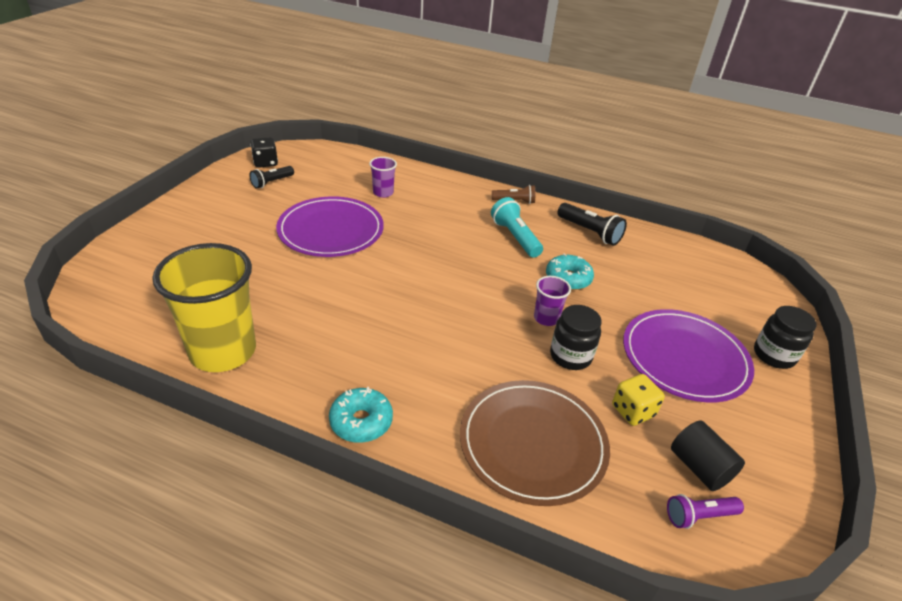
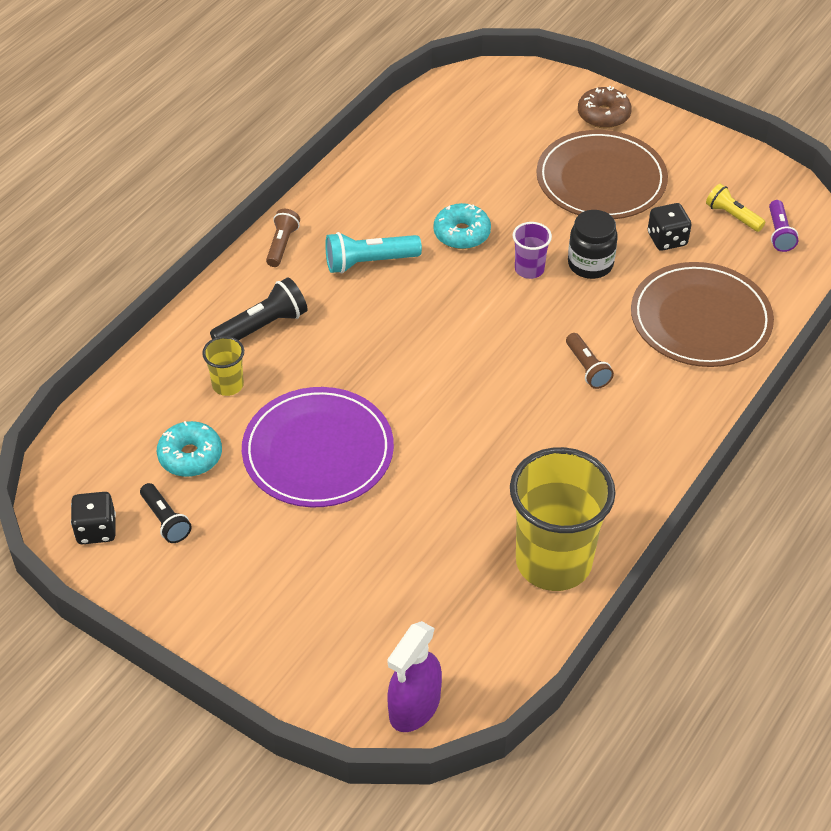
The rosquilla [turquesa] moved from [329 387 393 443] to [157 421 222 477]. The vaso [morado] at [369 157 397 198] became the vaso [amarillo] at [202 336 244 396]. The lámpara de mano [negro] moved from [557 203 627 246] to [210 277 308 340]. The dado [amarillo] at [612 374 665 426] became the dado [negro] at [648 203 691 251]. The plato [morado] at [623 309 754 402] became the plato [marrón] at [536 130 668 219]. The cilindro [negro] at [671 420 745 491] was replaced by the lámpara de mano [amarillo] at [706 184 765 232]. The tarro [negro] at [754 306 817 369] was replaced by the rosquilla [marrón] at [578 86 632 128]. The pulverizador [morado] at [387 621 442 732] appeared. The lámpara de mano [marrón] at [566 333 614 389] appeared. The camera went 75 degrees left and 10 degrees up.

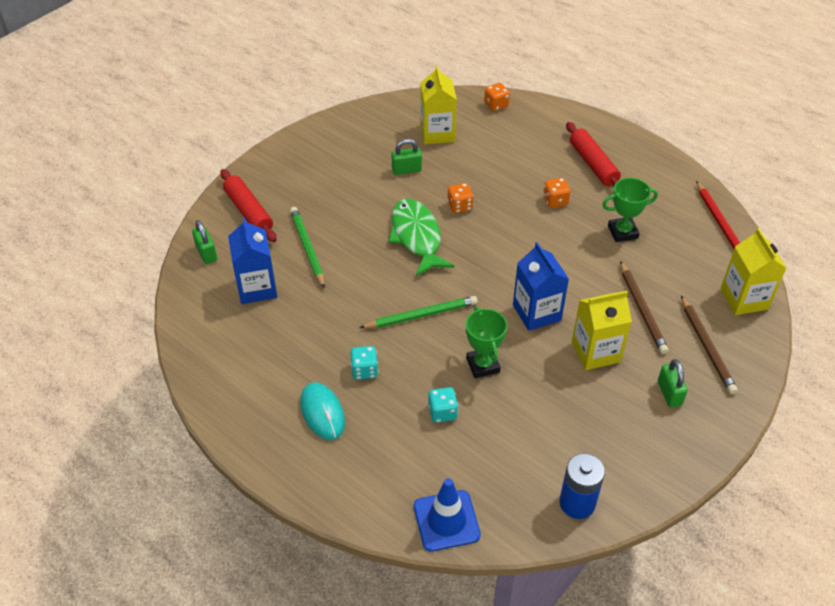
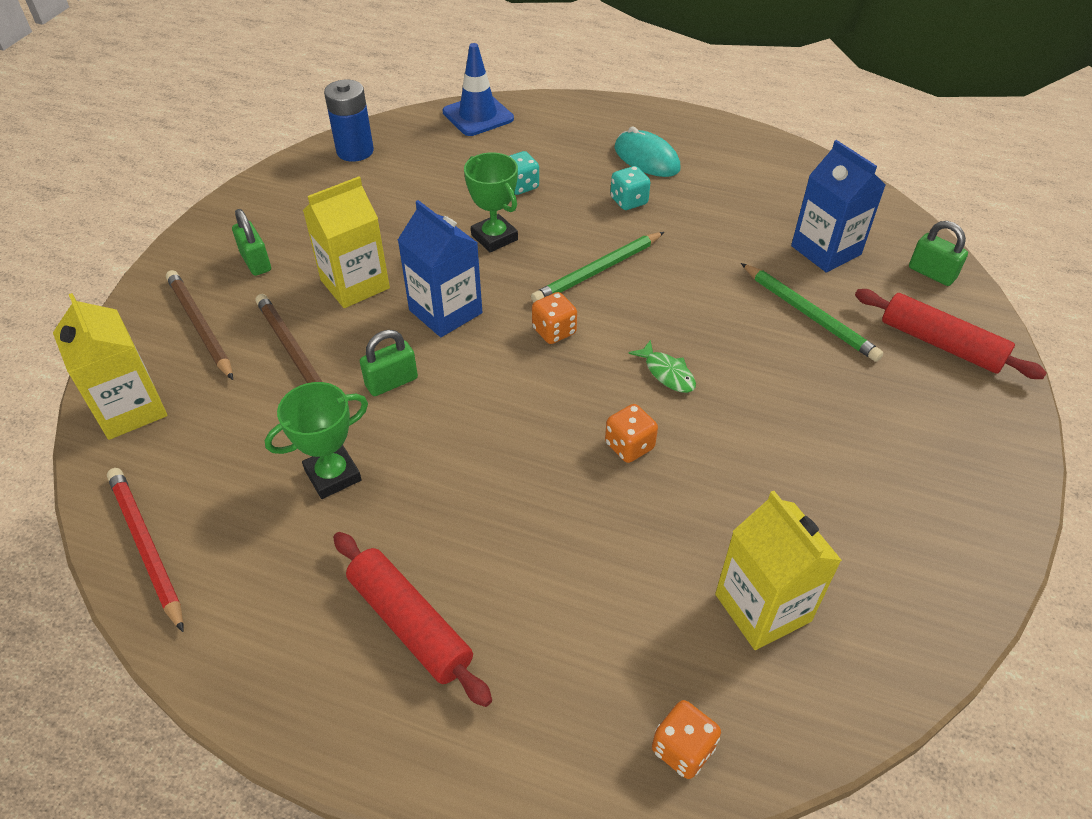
The pez [verde] at [388 199 455 276] changed to 0.46 times the size. The candado [verde] moved from [392 139 422 175] to [360 330 418 396]. The dado [naranja] moved from [543 178 570 208] to [532 292 577 344]. The camera went 160 degrees right and 0 degrees up.

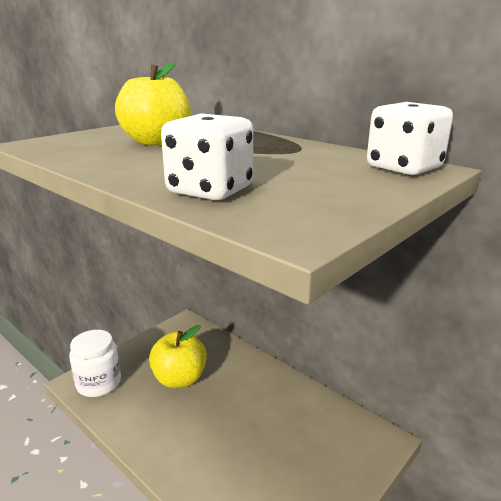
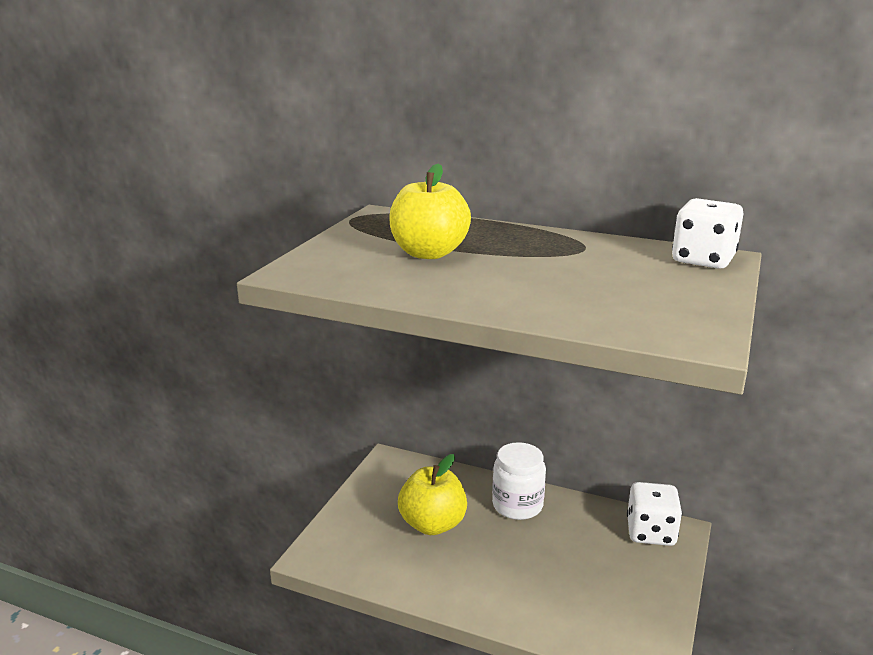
The tarro [blanco] moved from [69 330 121 397] to [492 442 546 520]. The dado [blanco] moved from [161 113 253 200] to [627 482 682 546]. The camera went 20 degrees left and 0 degrees up.

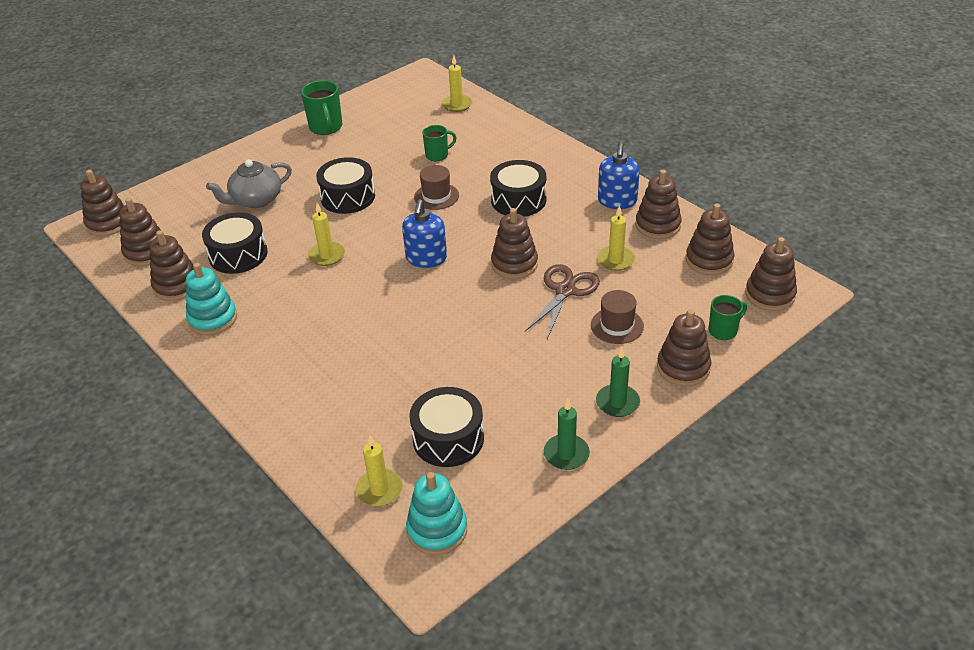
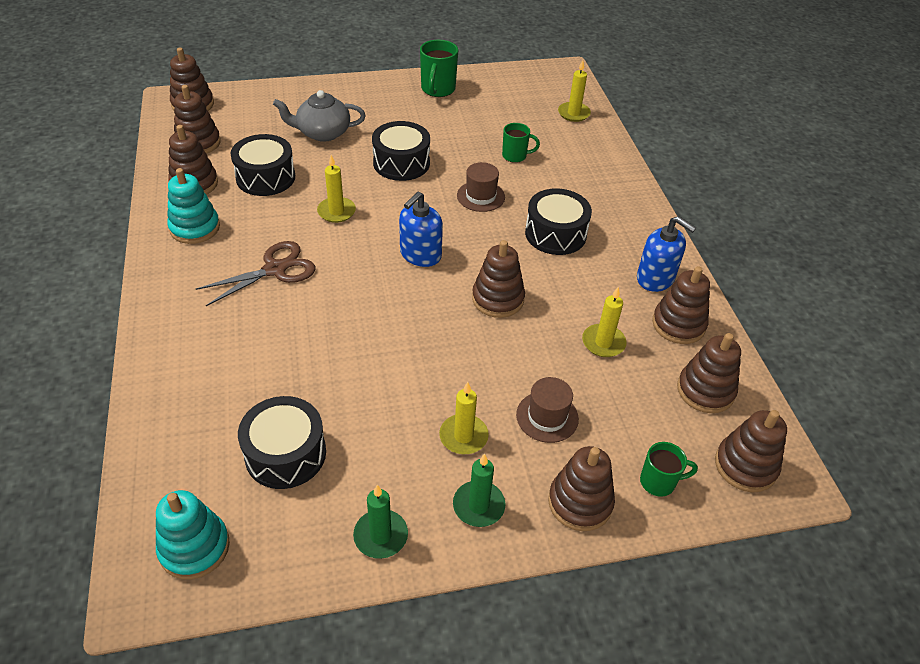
The vela [amarillo] moved from [356 435 403 507] to [439 382 489 454]. The tijeras [marrón] moved from [525 264 600 339] to [196 241 315 306]. The dispensador de jabón [azul] at [598 142 640 209] turned 90 degrees counterclockwise. The camera went 25 degrees right and 5 degrees up.

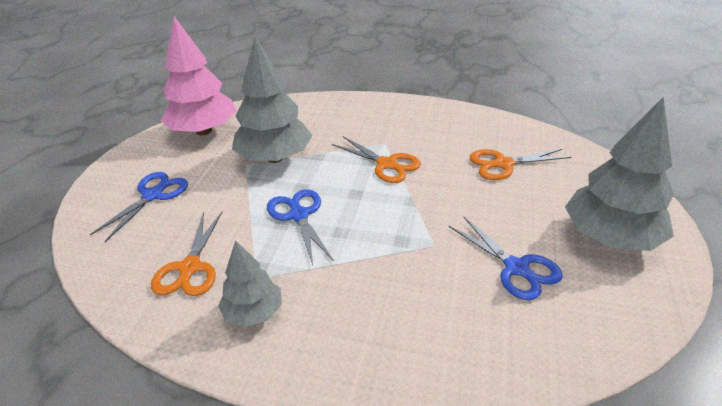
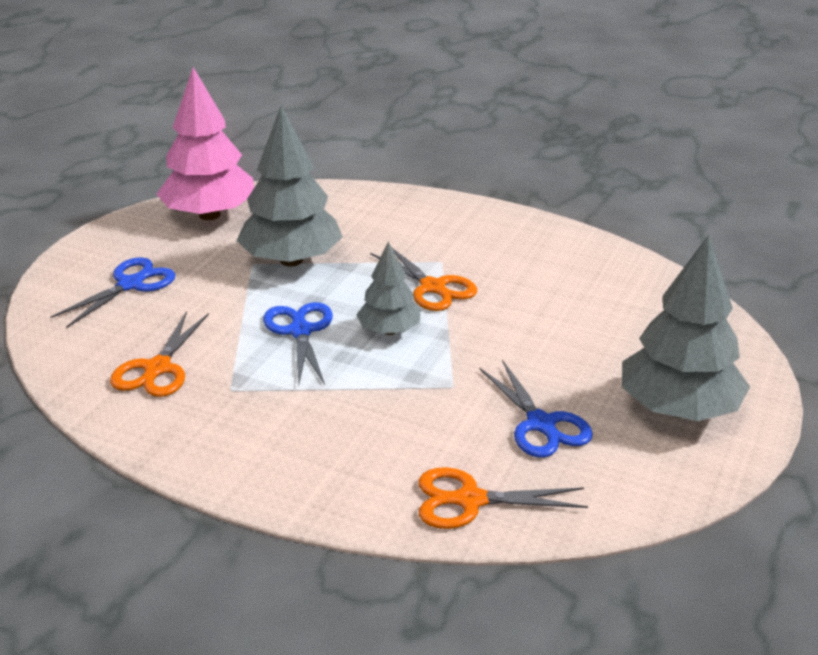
The árbol [gris] moved from [218 240 282 327] to [356 242 420 335]. The tijeras [naranja] moved from [470 149 571 180] to [418 467 588 529]. The camera went 10 degrees right and 5 degrees down.

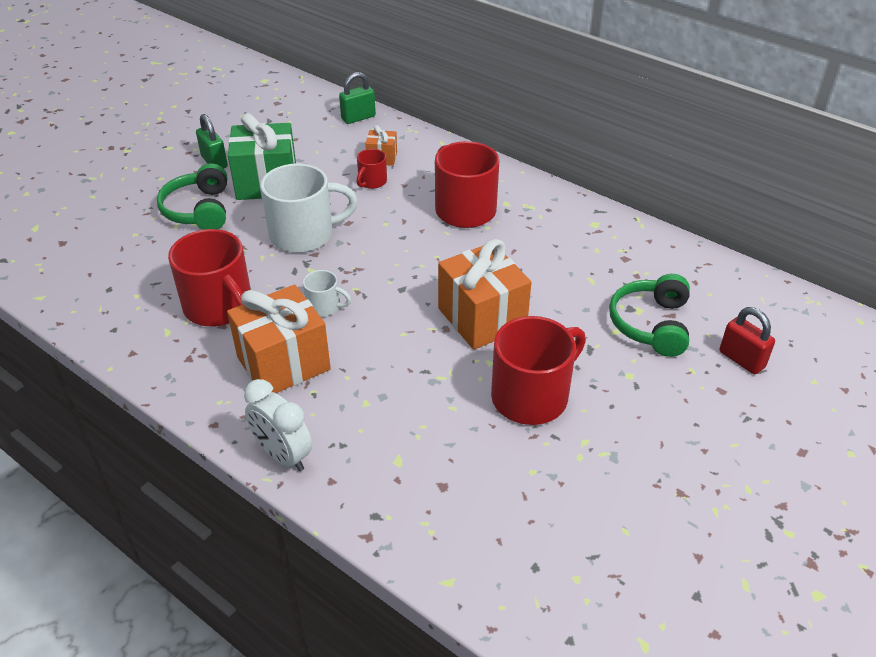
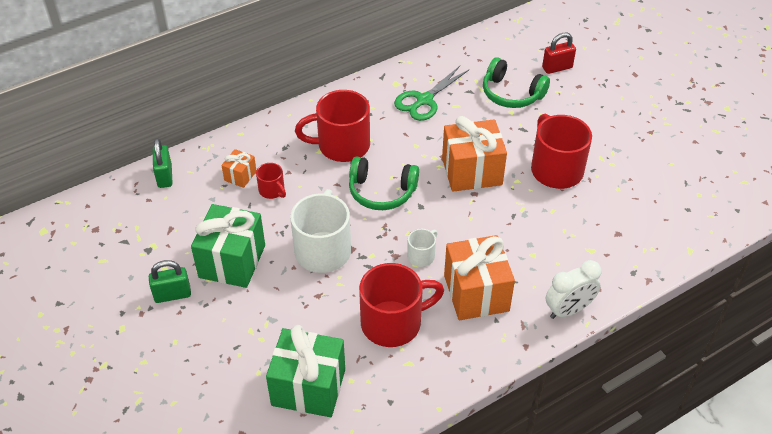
The auriculares [verde] moved from [157 163 227 230] to [349 156 419 210]. The regalo [verde] at [266 325 345 417] appeared. The tijeras [verde] at [394 66 469 121] appeared. The camera went 70 degrees left and 5 degrees up.

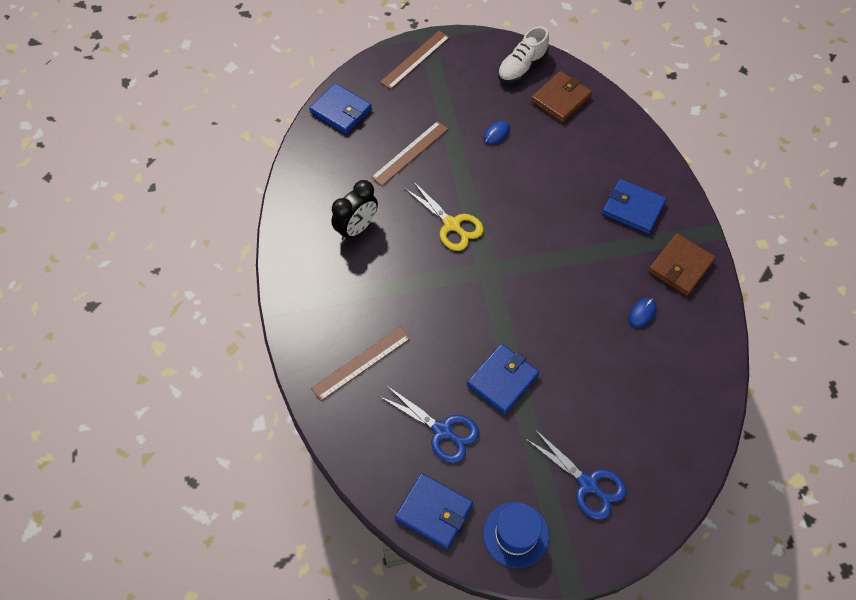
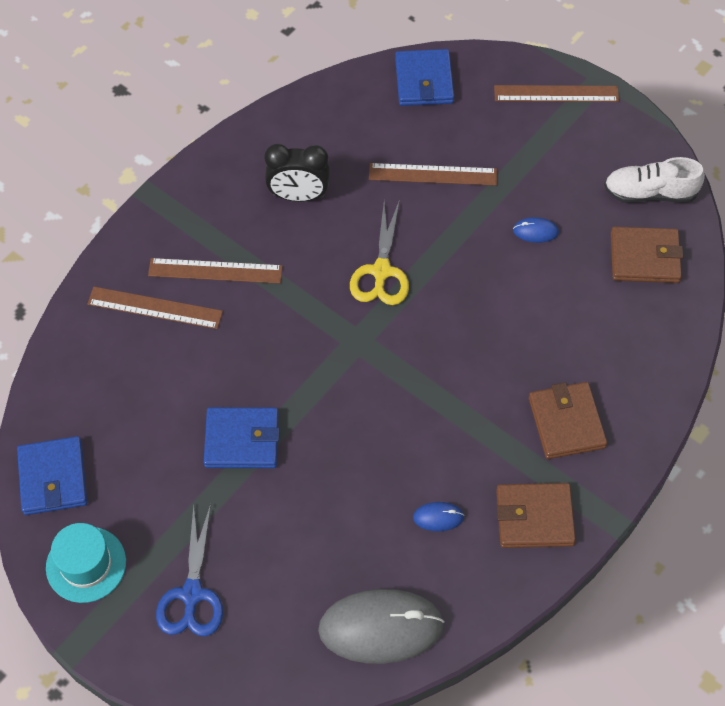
The tijeras [azul] at [379 386 479 463] disappeared. The sombrero [azul] at [483 502 549 568] became the sombrero [turquesa] at [46 523 126 603]. The cartera [azul] at [602 179 666 234] became the cartera [marrón] at [529 382 607 459]. The regla [marrón] at [148 258 283 284] appeared. The ratón [gris] at [318 589 444 664] appeared. The camera went 50 degrees right and 0 degrees up.

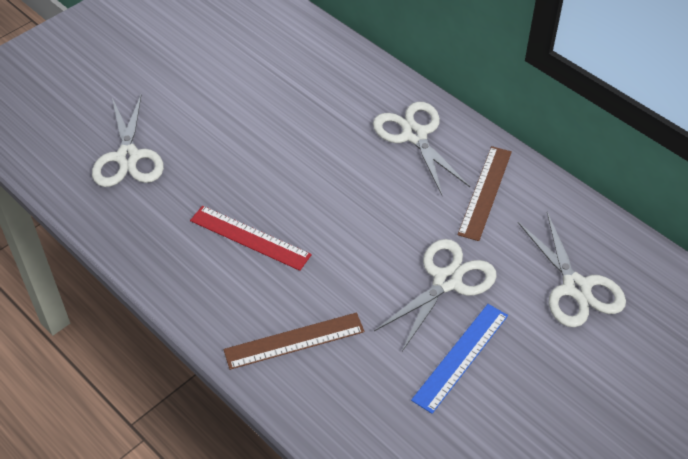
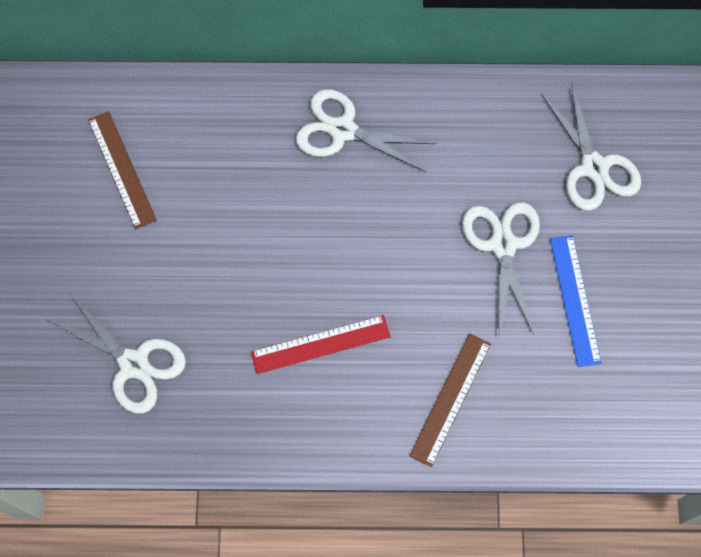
The regla [marrón] moved from [458 146 512 241] to [88 111 157 229]. The tijeras [blanco] at [518 212 626 327] turned 45 degrees clockwise. The camera went 45 degrees left and 20 degrees up.

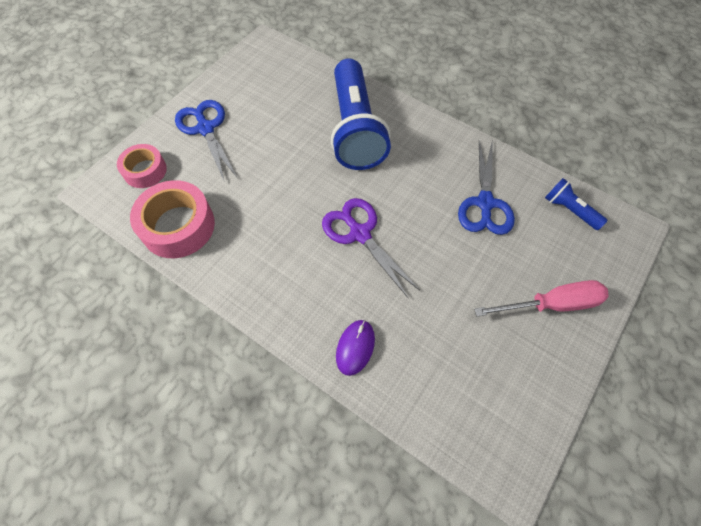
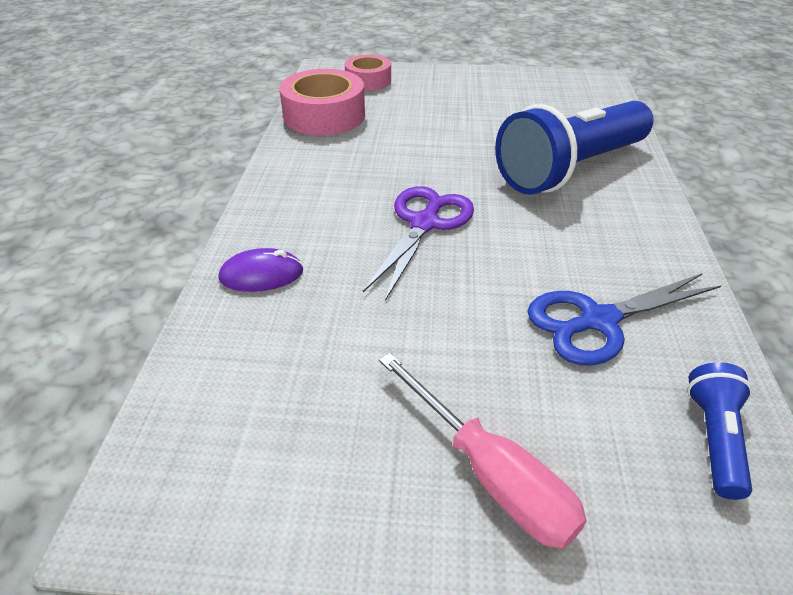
The tijeras [azul] at [175 100 237 182] disappeared. The camera went 60 degrees right and 20 degrees down.

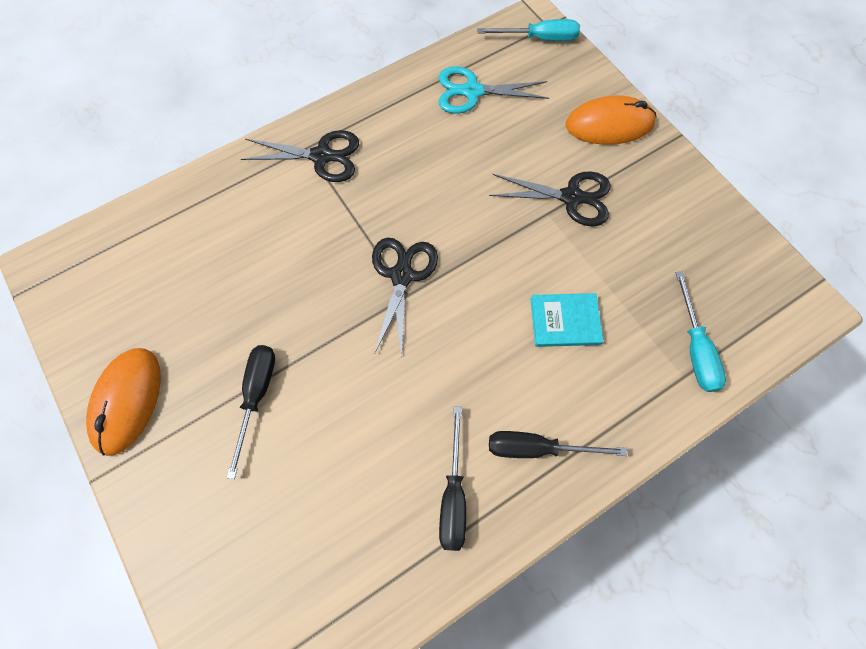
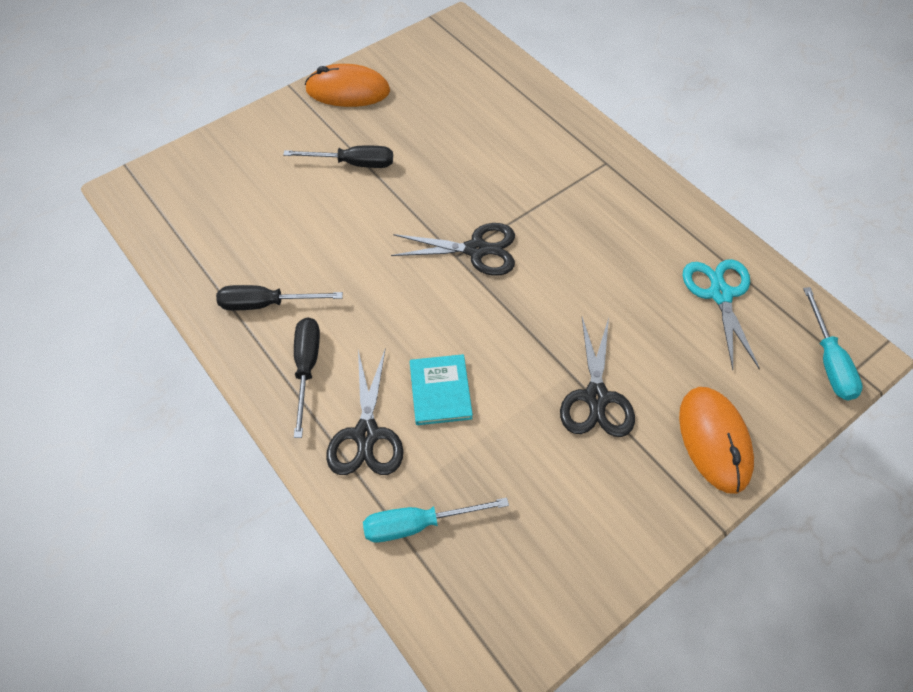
The tijeras [negro] moved from [241 130 359 182] to [326 348 403 475]. The camera went 85 degrees right and 10 degrees down.

